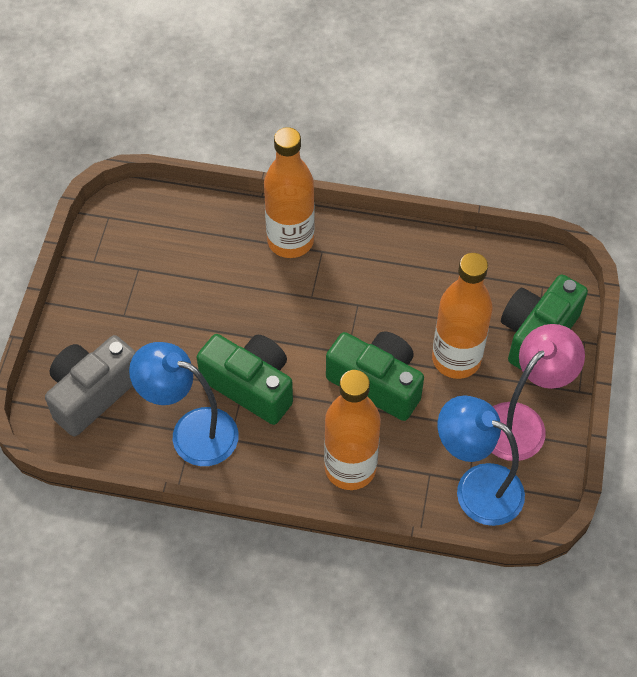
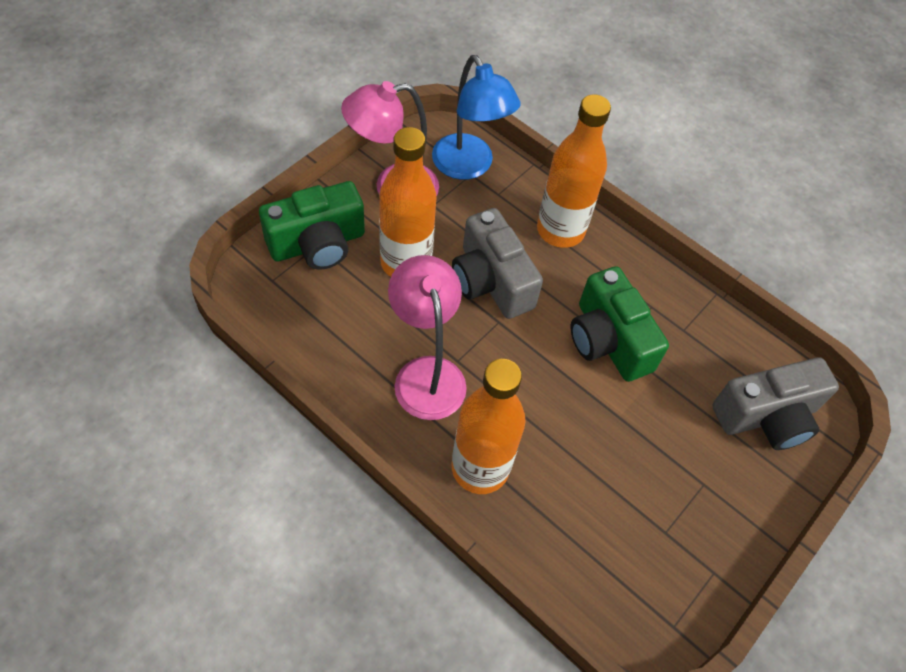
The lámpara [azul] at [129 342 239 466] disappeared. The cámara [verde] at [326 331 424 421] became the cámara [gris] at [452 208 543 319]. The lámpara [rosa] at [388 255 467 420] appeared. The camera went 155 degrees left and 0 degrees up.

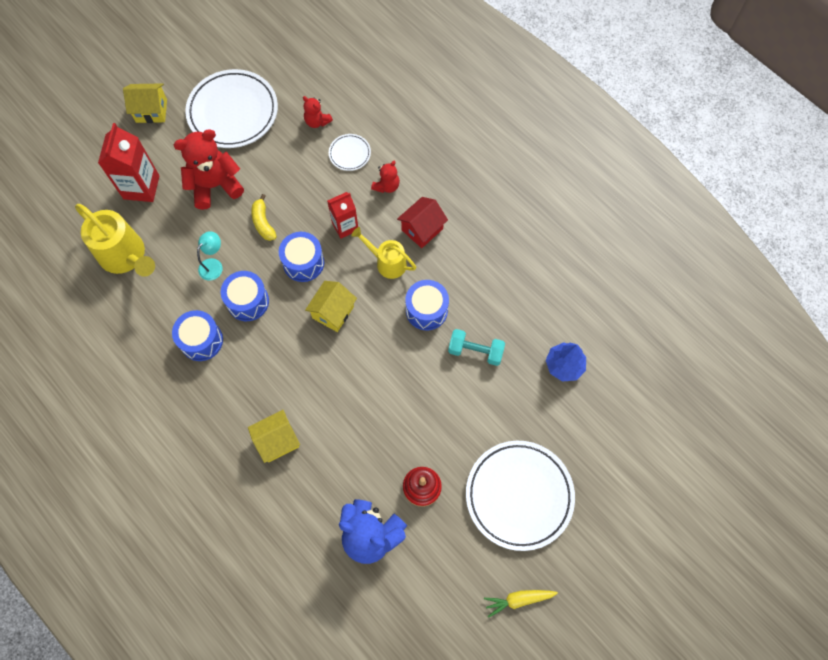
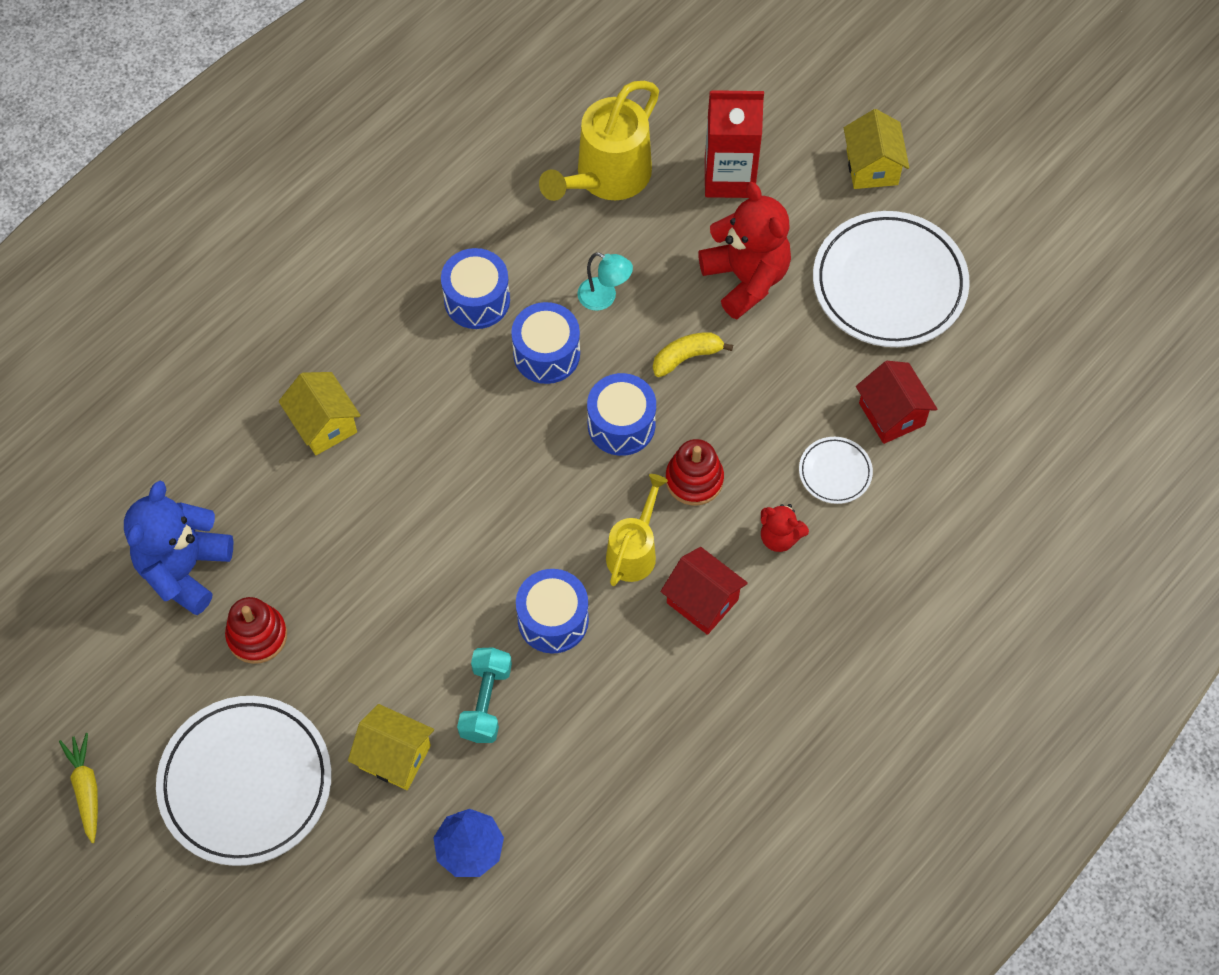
The osito [rojo] at [303 96 333 128] was replaced by the casa [rojo] at [856 361 938 444]. The casa [amarillo] moved from [305 281 357 332] to [348 704 434 790]. The cartón de leche [rojo] at [327 192 358 239] was replaced by the juguete apilable [rojo] at [666 439 724 506]. The camera went 85 degrees right and 5 degrees down.

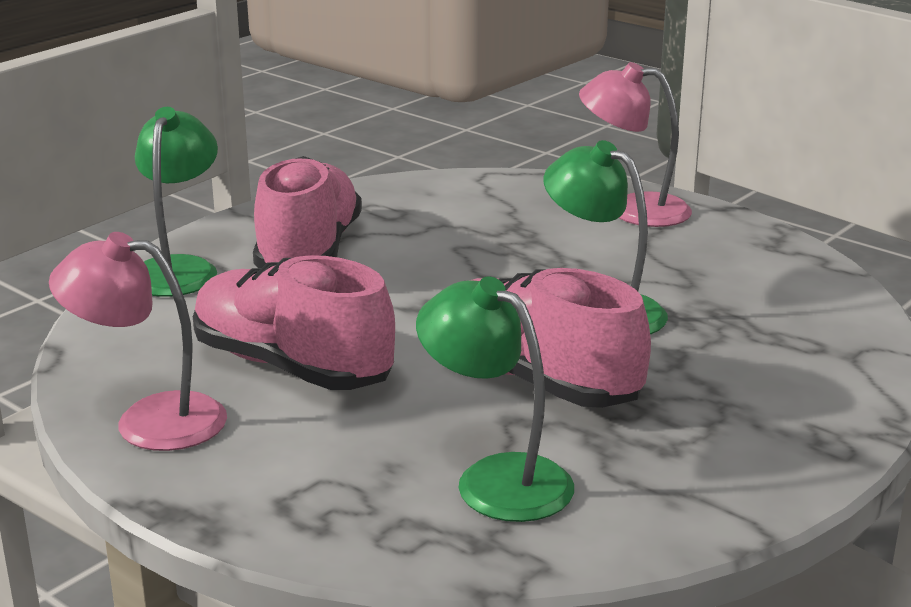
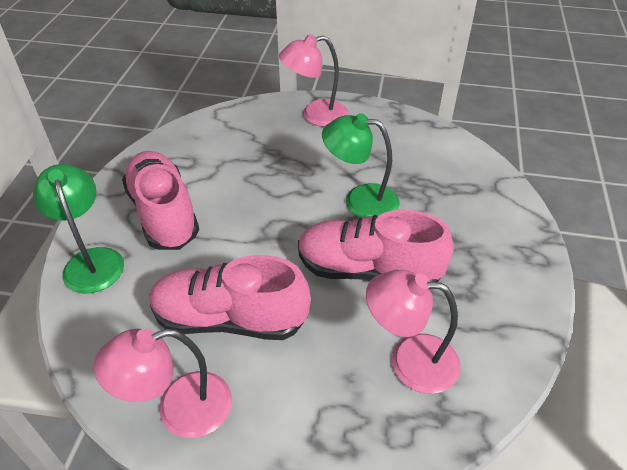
The lámpara [verde] at [416 276 574 522] became the lámpara [rosa] at [366 270 461 394]. The camera went 30 degrees left and 20 degrees up.

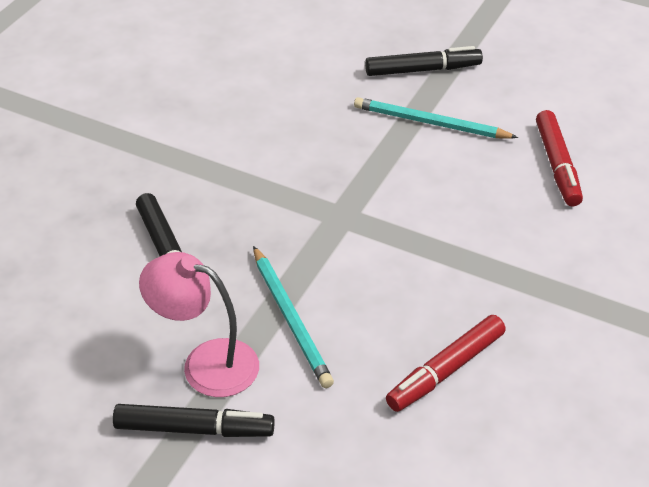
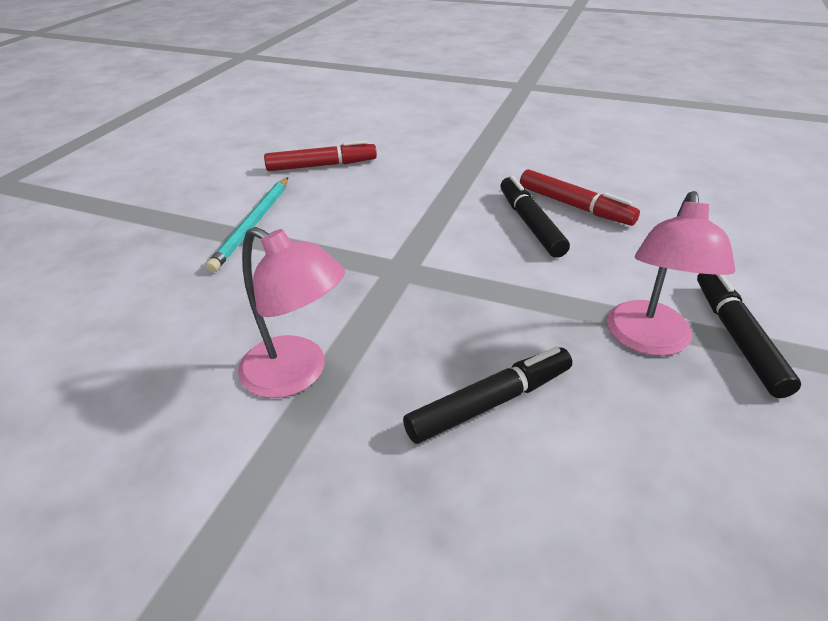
The lápiz [turquesa] at [253 246 334 388] disappeared. The rotulador [negro] moved from [365 46 483 76] to [501 175 570 258]. The lámpara [rosa] at [238 227 345 398] appeared. The camera went 95 degrees left and 5 degrees down.

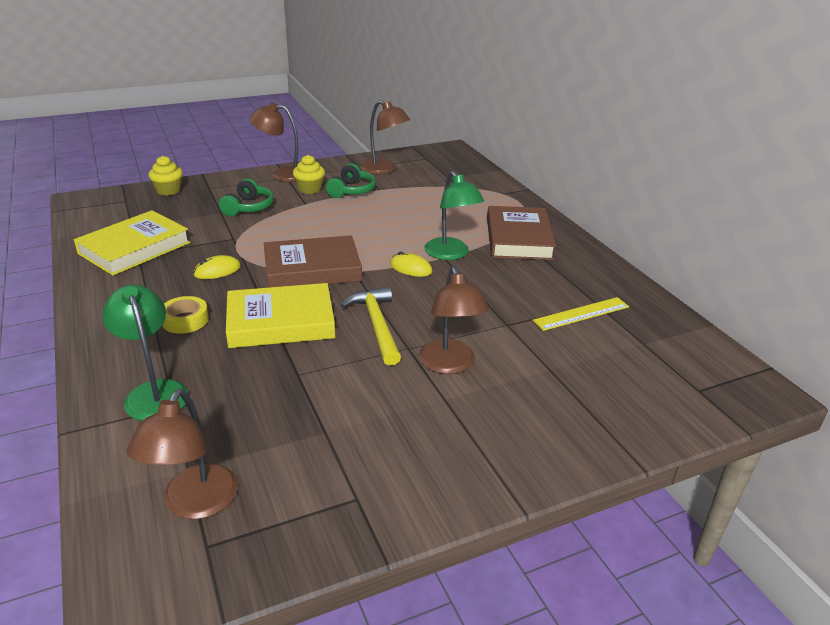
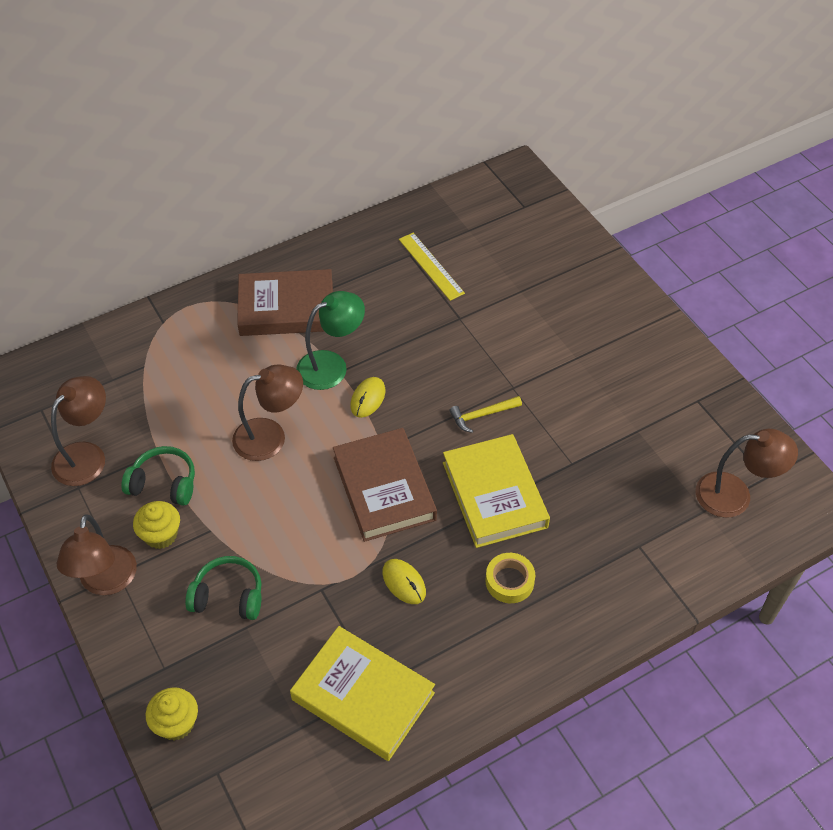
The lámpara [verde] at [102 285 189 421] disappeared. The martillo [amarillo] at [341 286 401 366] changed to 0.62 times the size. The lámpara [marrón] moved from [419 266 489 374] to [232 365 303 461]. The camera went 95 degrees left and 20 degrees up.

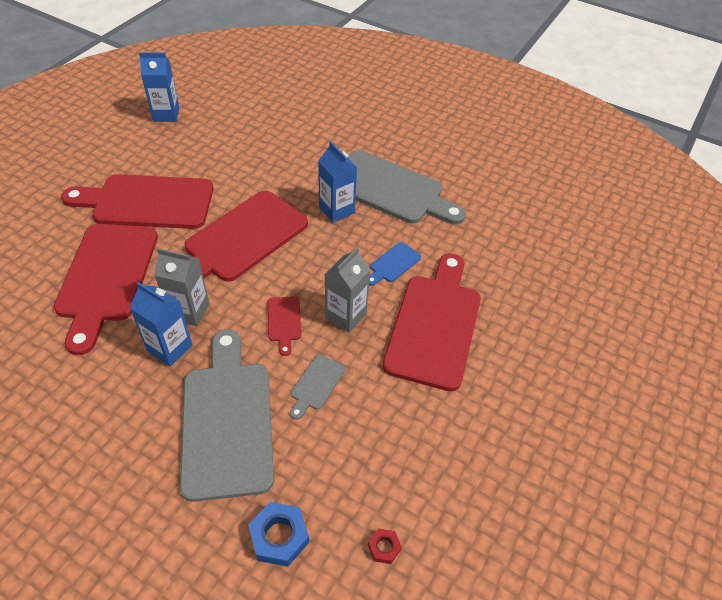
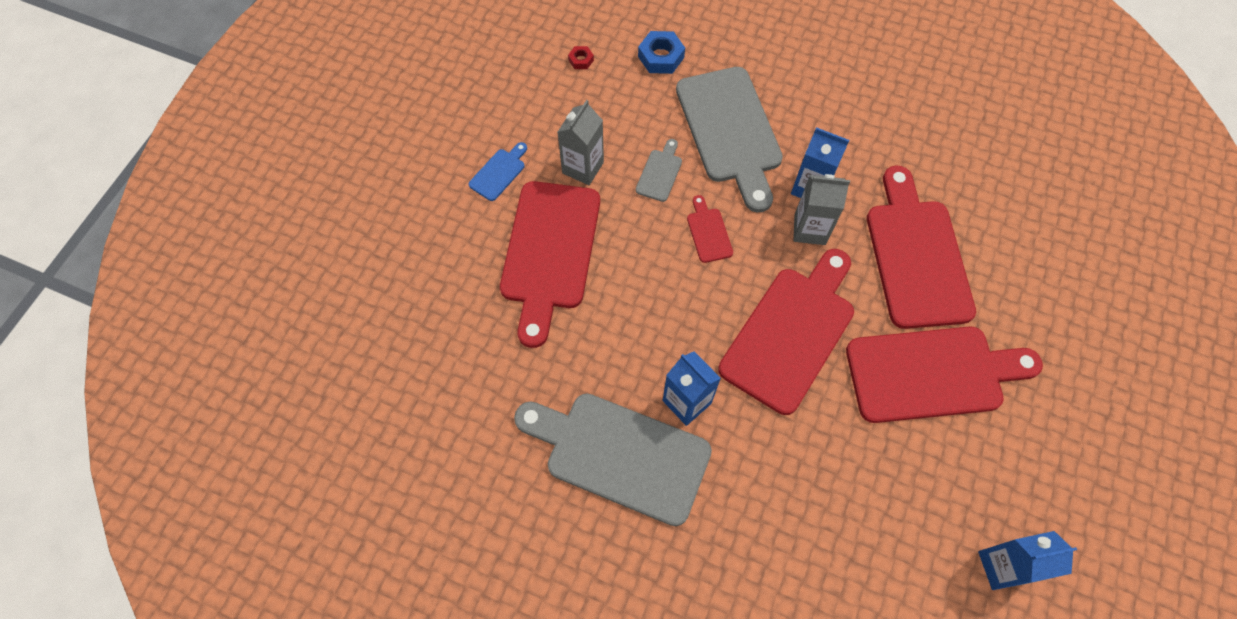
The cartón de leche [gris] moved from [325 247 371 333] to [558 100 604 185]. The tabla de cortar [azul] moved from [369 242 421 286] to [469 142 527 201]. The camera went 175 degrees right and 15 degrees up.

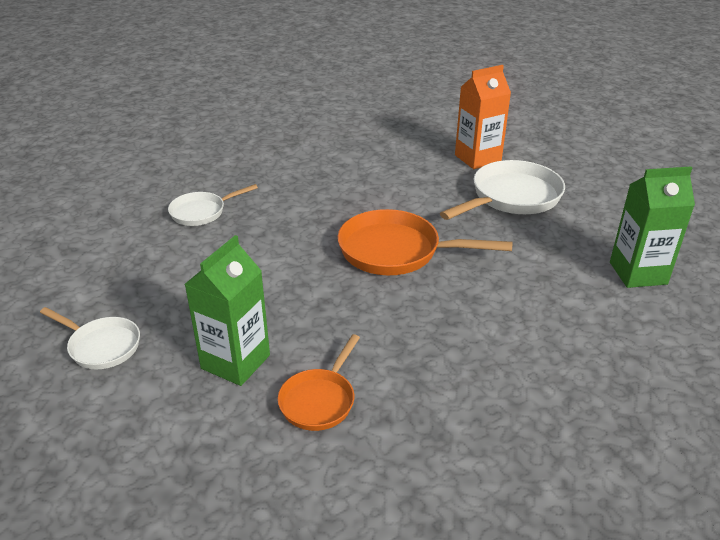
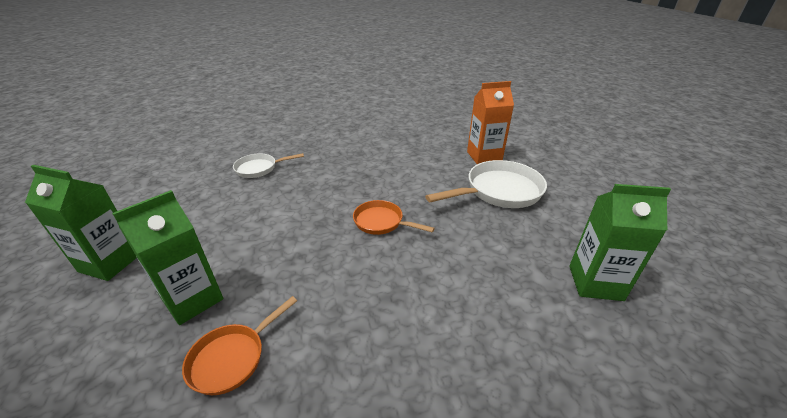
The sartén [blanco] at [40 307 140 369] was replaced by the cartón de leche [verde] at [25 165 137 281]. The sartén [naranja] at [338 209 513 275] changed to 0.59 times the size. The camera went 15 degrees right and 0 degrees up.

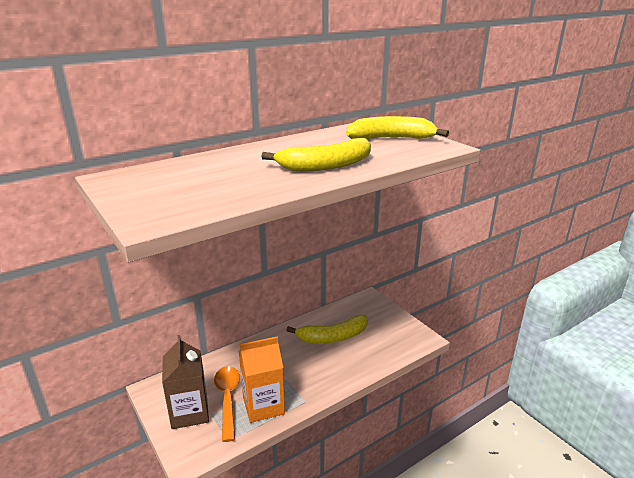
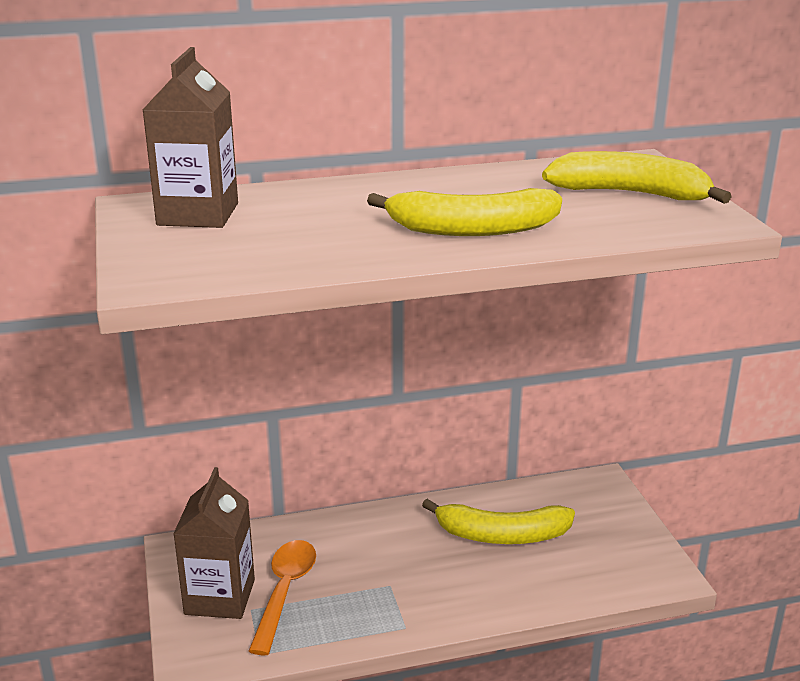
The cartón de leche [naranja] at [239 336 285 423] disappeared. The cartón de leche [marrón] at [142 47 238 228] appeared. The camera went 20 degrees right and 0 degrees up.

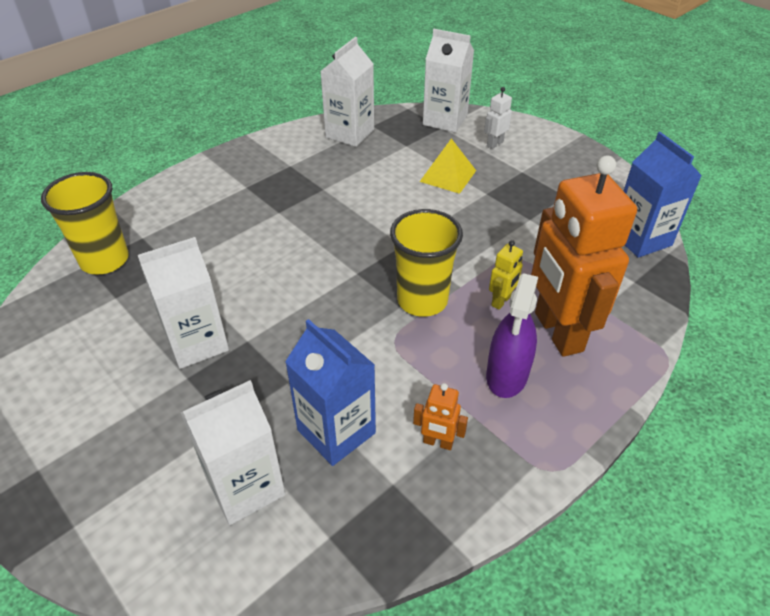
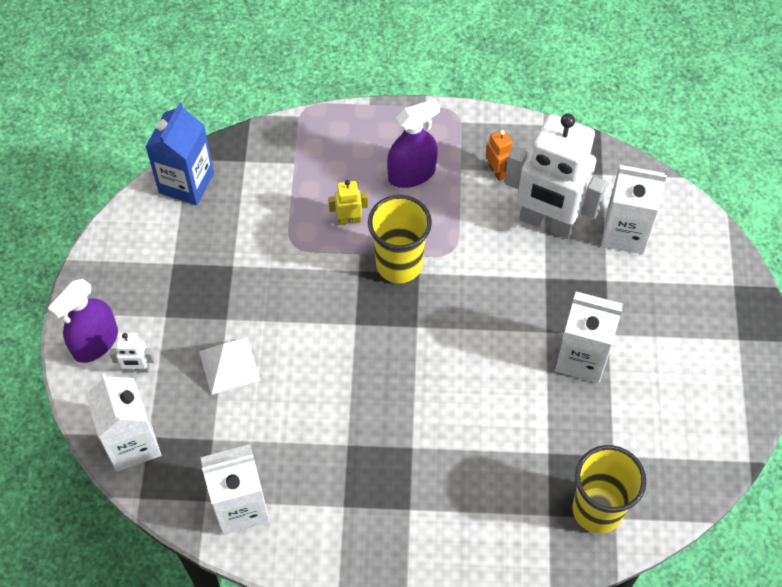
The cartón de leche [azul] at [285 319 376 466] was replaced by the robot [blanco] at [504 114 607 239]. The pirámide [amarillo] at [420 138 476 194] became the pirámide [blanco] at [199 338 260 395]. The robot [naranja] at [531 156 637 357] disappeared. The pulverizador [morado] at [48 279 118 363] appeared. The camera went 135 degrees left and 15 degrees up.

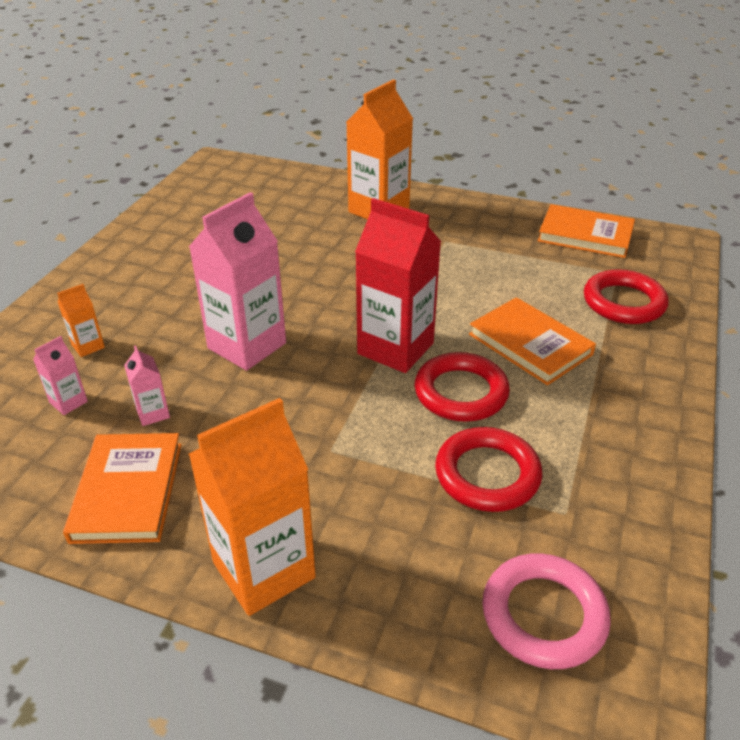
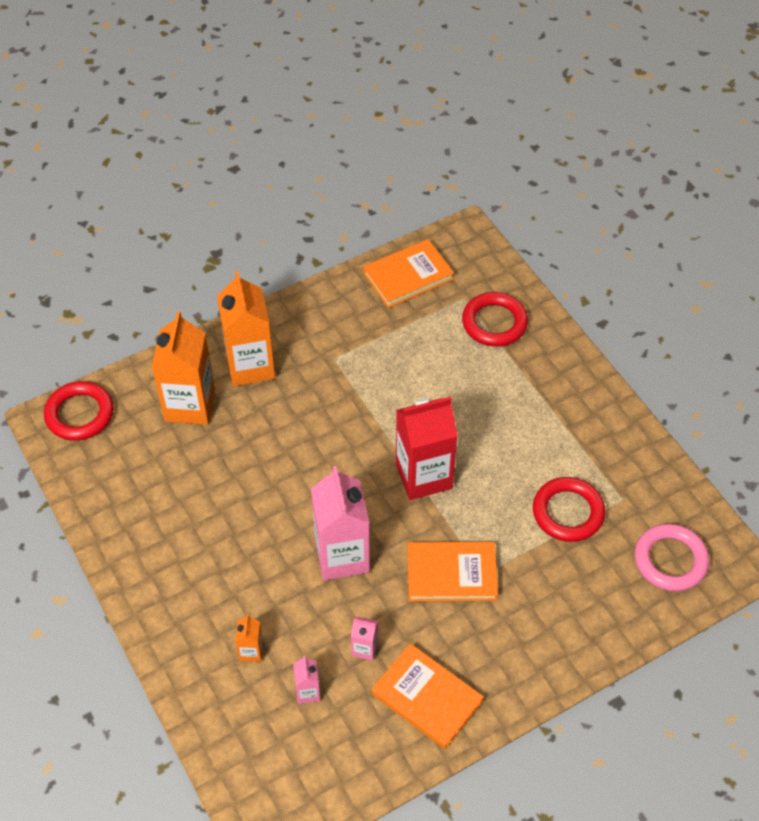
The cartón de leche [naranja] moved from [189 398 316 616] to [152 311 215 425]. The anillo [rojo] moved from [414 352 510 422] to [44 381 114 441]. The libro [naranja] moved from [469 297 596 385] to [407 542 498 601]. The camera went 50 degrees left and 15 degrees up.

